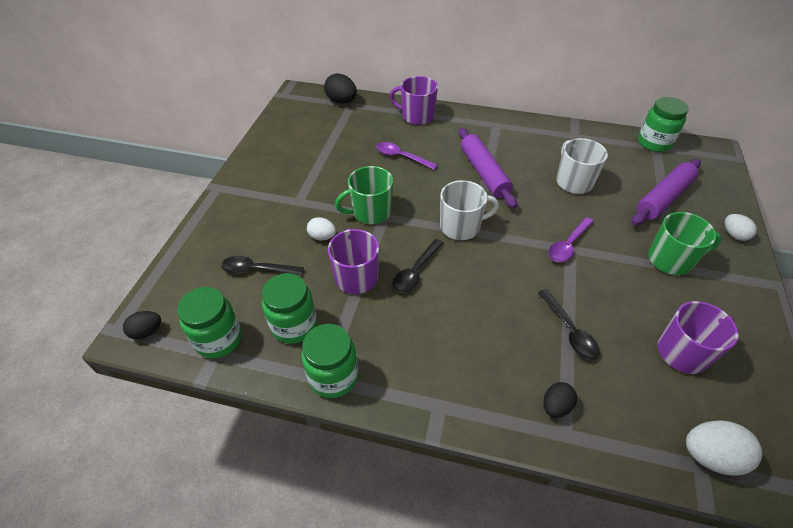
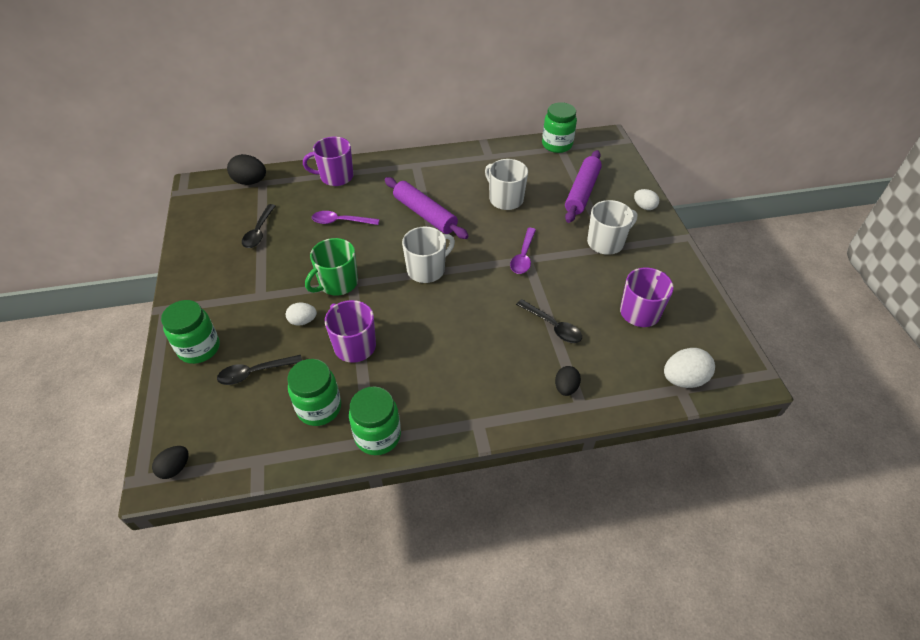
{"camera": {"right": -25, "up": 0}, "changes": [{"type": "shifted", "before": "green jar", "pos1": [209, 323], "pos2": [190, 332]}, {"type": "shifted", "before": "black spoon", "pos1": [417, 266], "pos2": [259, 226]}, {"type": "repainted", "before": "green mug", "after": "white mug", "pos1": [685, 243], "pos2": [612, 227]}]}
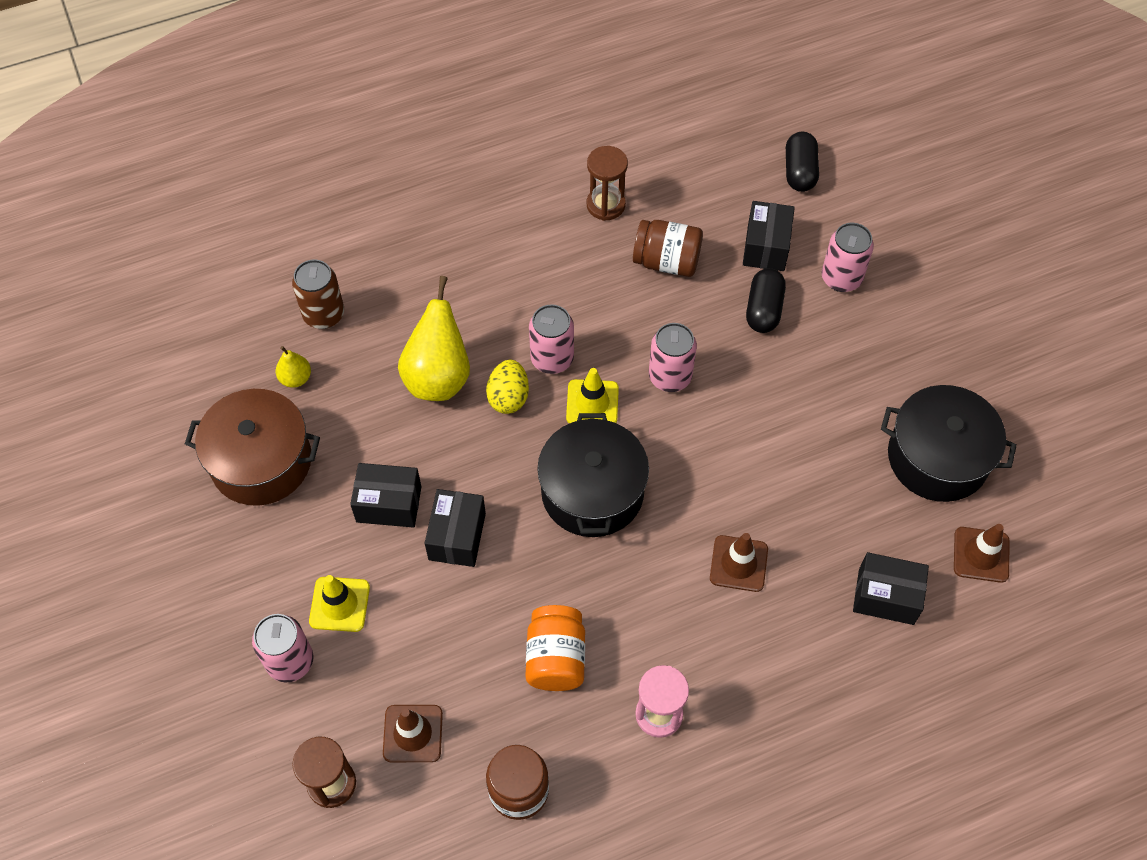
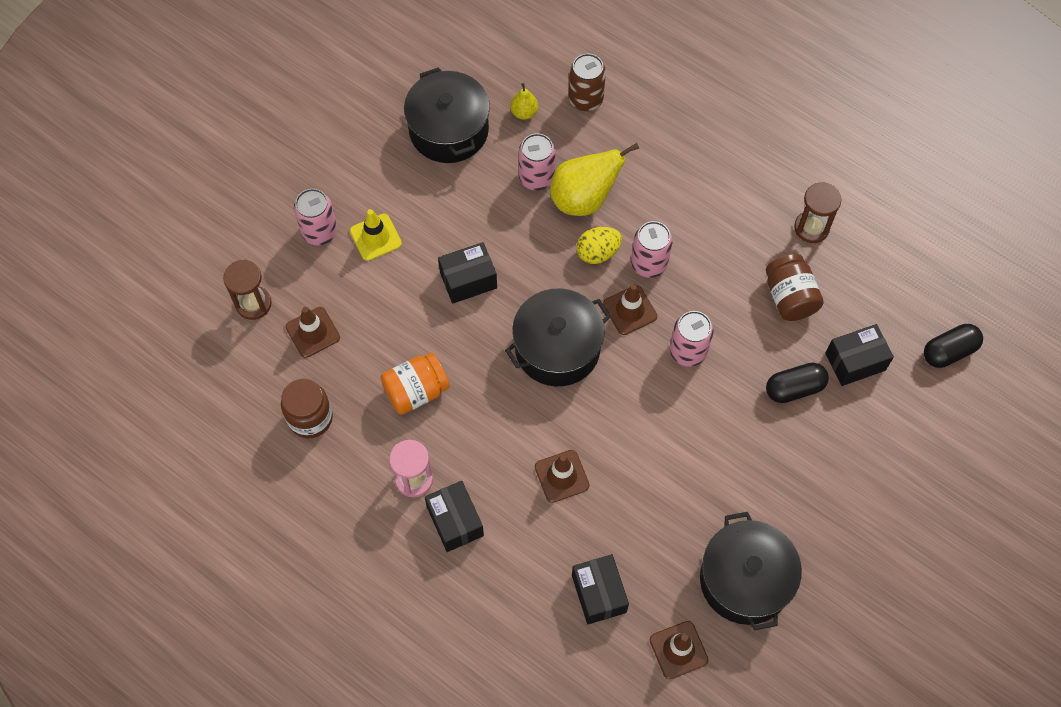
{"camera": {"right": 60, "up": 5}, "changes": [{"type": "shifted", "before": "black box", "pos1": [386, 495], "pos2": [454, 516]}, {"type": "shifted", "before": "pink can", "pos1": [848, 257], "pos2": [537, 162]}, {"type": "repainted", "before": "brown pot", "after": "black pot", "pos1": [252, 447], "pos2": [447, 115]}, {"type": "repainted", "before": "yellow traffic cone", "after": "brown traffic cone", "pos1": [592, 396], "pos2": [630, 309]}]}
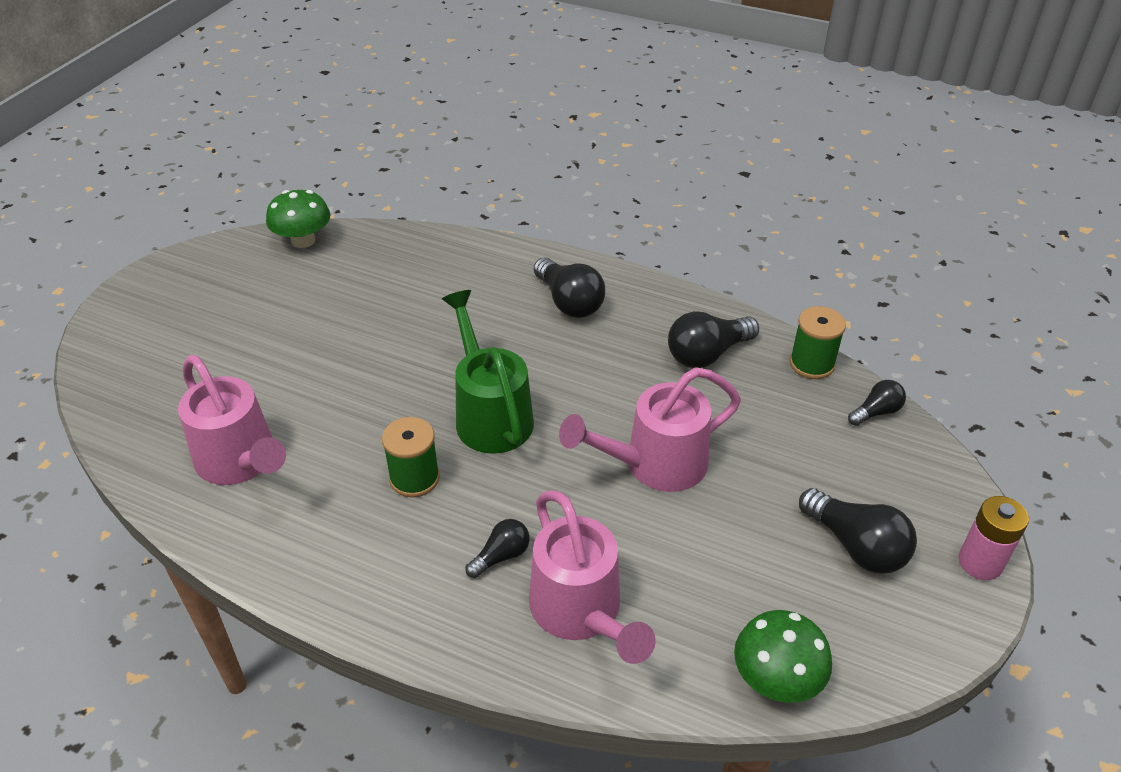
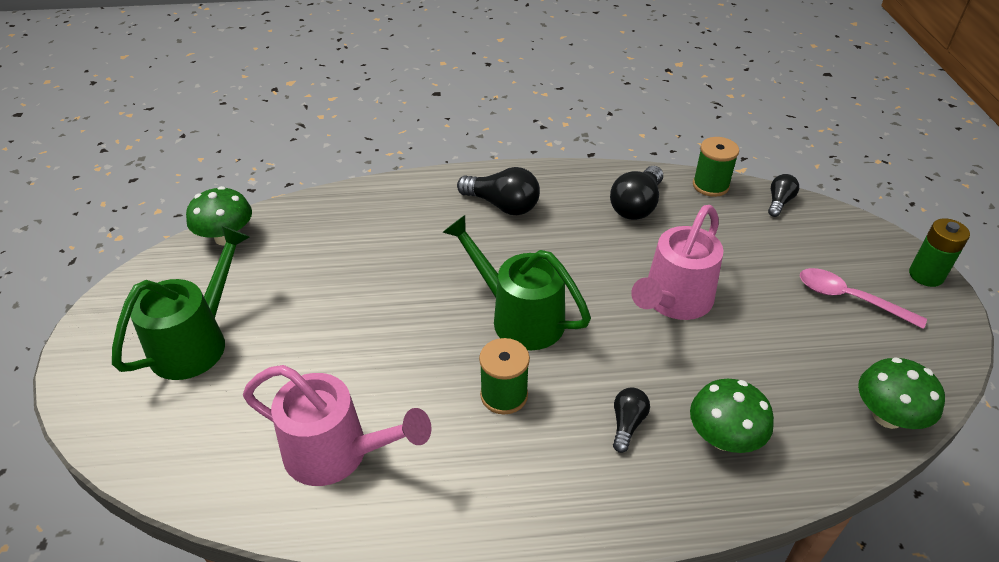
{"camera": {"right": -30, "up": 0}, "changes": [{"type": "new", "after": "green watering can", "pos2": [181, 303]}, {"type": "swapped", "before": "pink watering can", "after": "green mushroom", "pos1": [592, 577], "pos2": [732, 416]}, {"type": "swapped", "before": "black light bulb", "after": "pink spoon", "pos1": [858, 531], "pos2": [863, 298]}, {"type": "repainted", "before": "pink battery", "after": "green battery", "pos1": [993, 538], "pos2": [939, 252]}]}
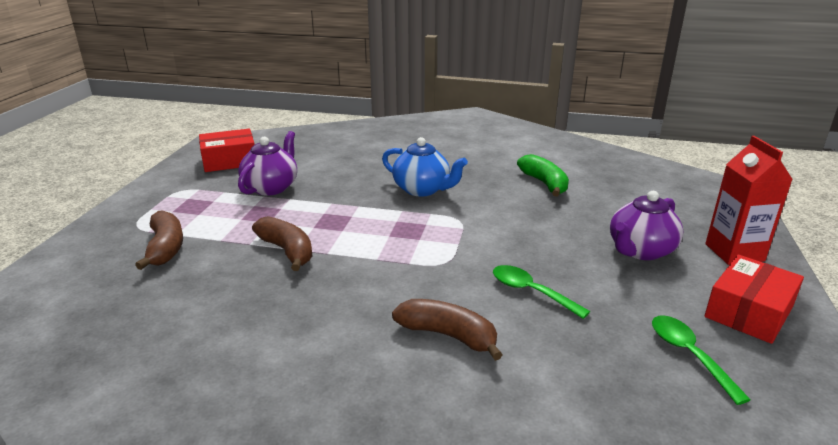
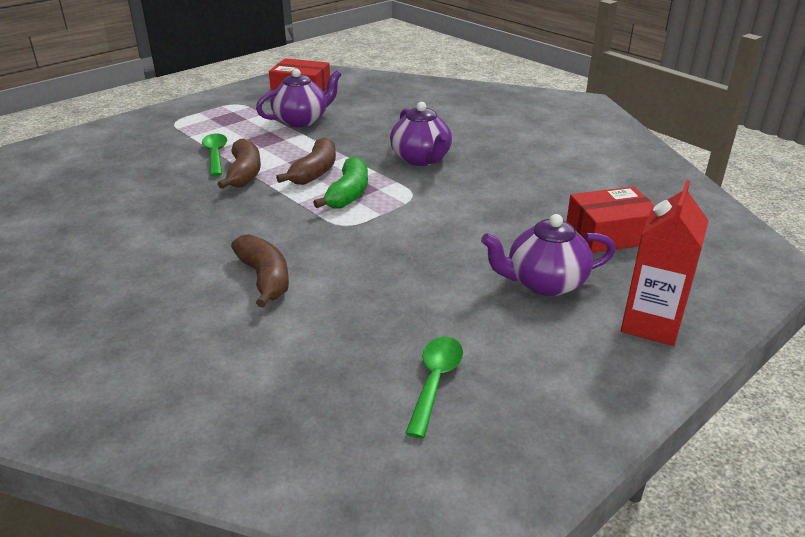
{"camera": {"right": 35, "up": 5}, "changes": [{"type": "shifted", "before": "brown banana", "pos1": [159, 240], "pos2": [306, 161]}, {"type": "shifted", "before": "green spoon", "pos1": [541, 292], "pos2": [214, 155]}, {"type": "shifted", "before": "green banana", "pos1": [543, 175], "pos2": [340, 182]}, {"type": "shifted", "before": "red box", "pos1": [754, 299], "pos2": [610, 219]}, {"type": "repainted", "before": "blue teapot", "after": "purple teapot", "pos1": [425, 166], "pos2": [421, 134]}]}
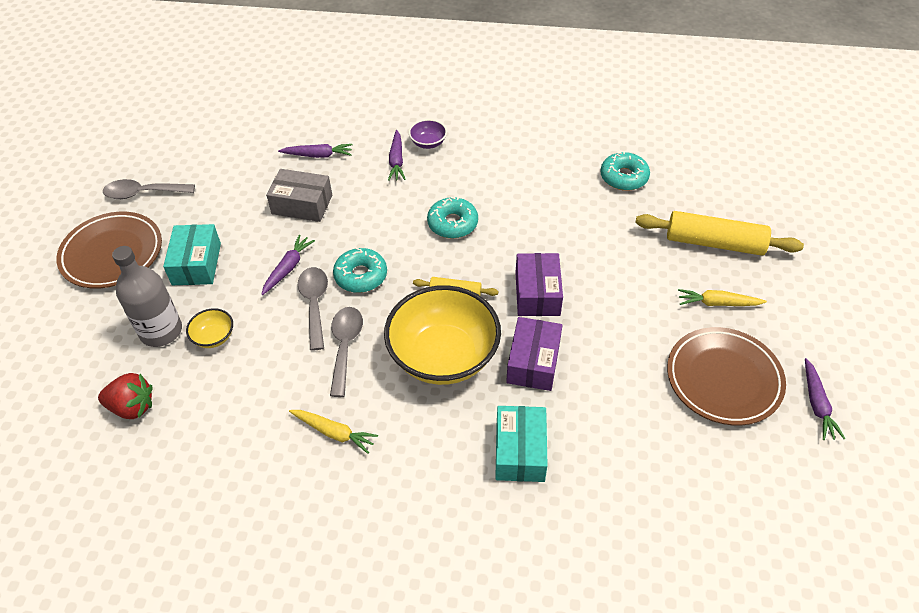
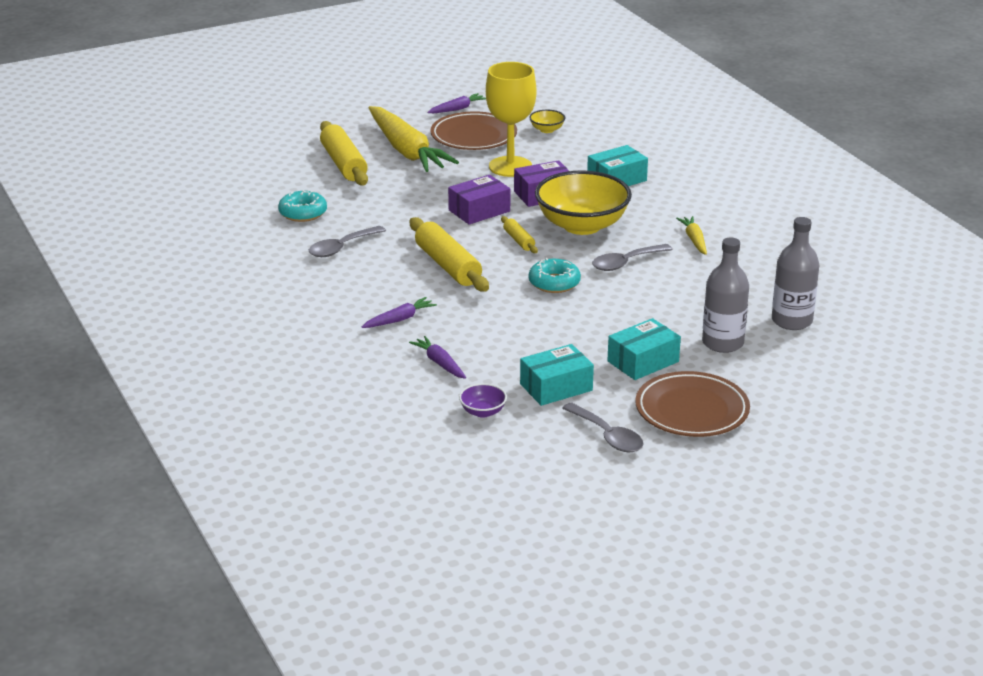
{"camera": {"right": -125, "up": -20}, "changes": [{"type": "gone", "before": "purple carrot", "pos1": [288, 265]}, {"type": "gone", "before": "grey box", "pos1": [299, 195]}, {"type": "new", "after": "yellow goblet", "pos2": [511, 119]}, {"type": "new", "after": "turquoise box", "pos2": [557, 375]}, {"type": "shifted", "before": "yellow bowl", "pos1": [209, 328], "pos2": [547, 121]}, {"type": "shifted", "before": "grey spoon", "pos1": [313, 308], "pos2": [347, 241]}, {"type": "shifted", "before": "purple bowl", "pos1": [428, 134], "pos2": [483, 400]}, {"type": "swapped", "before": "red strawberry", "after": "grey bottle", "pos1": [125, 396], "pos2": [795, 273]}, {"type": "swapped", "before": "turquoise donut", "after": "yellow rolling pin", "pos1": [452, 218], "pos2": [449, 254]}, {"type": "scaled", "before": "yellow carrot", "pos1": [722, 297], "pos2": [413, 139], "scale": 2.25}]}
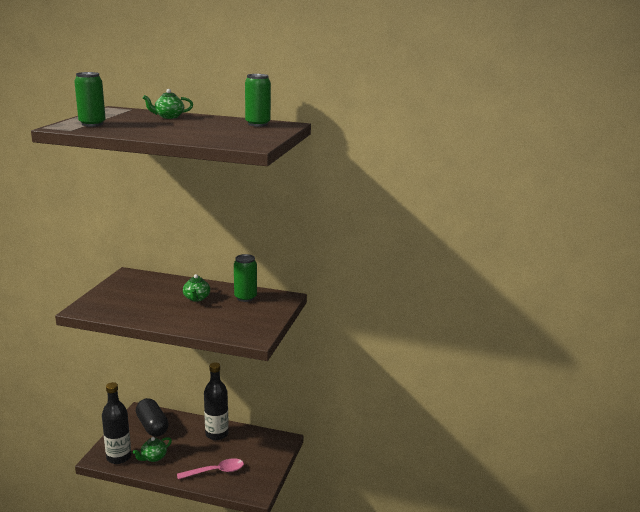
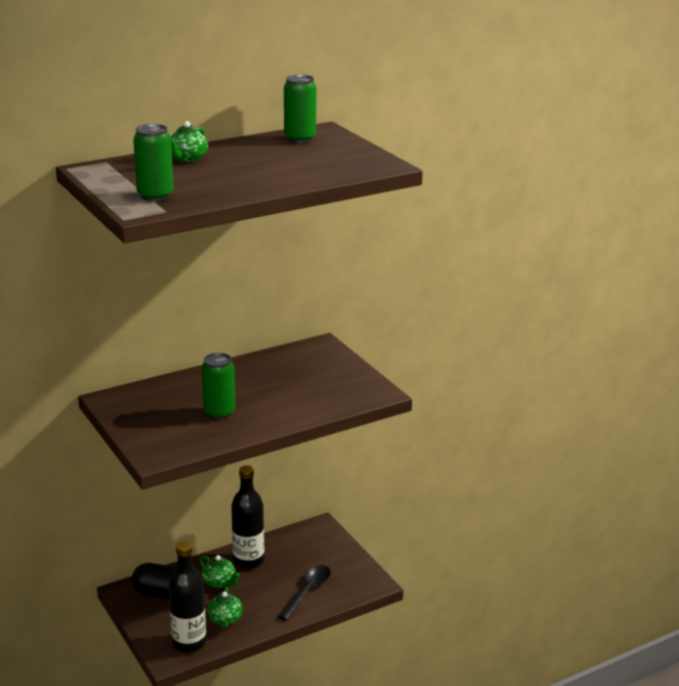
{"camera": {"right": -45, "up": 5}, "changes": [{"type": "shifted", "before": "green teapot", "pos1": [196, 288], "pos2": [219, 571]}, {"type": "shifted", "before": "green can", "pos1": [245, 278], "pos2": [218, 386]}, {"type": "repainted", "before": "pink spoon", "after": "black spoon", "pos1": [210, 468], "pos2": [304, 592]}]}
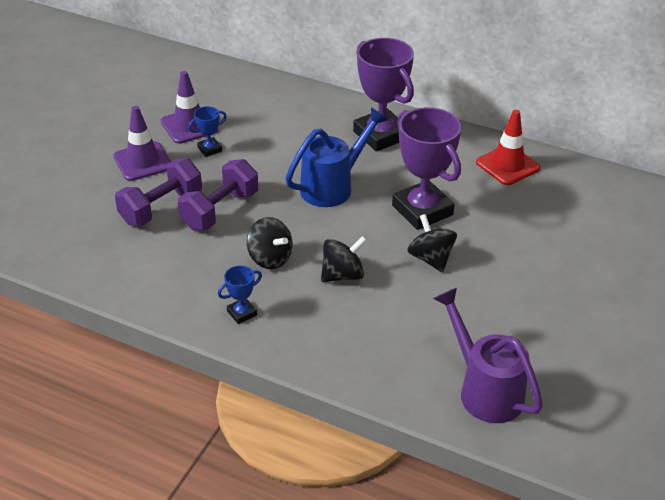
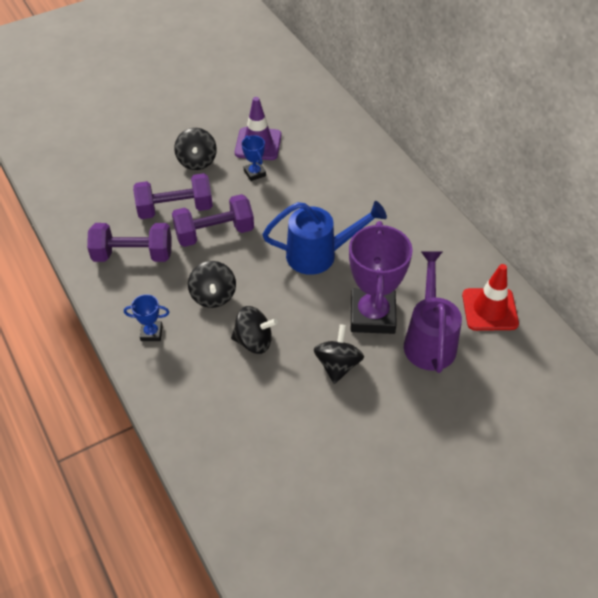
{"camera": {"right": 35, "up": 10}, "changes": [{"type": "gone", "before": "purple trophy", "pos1": [383, 95]}, {"type": "new", "after": "purple dumbbell", "pos2": [129, 242]}, {"type": "shifted", "before": "purple watering can", "pos1": [488, 355], "pos2": [433, 312]}, {"type": "swapped", "before": "purple traffic cone", "after": "black spinning top", "pos1": [142, 143], "pos2": [195, 149]}, {"type": "rotated", "before": "blue trophy", "pos1": [207, 131], "pos2": [254, 158], "turn": 60}]}
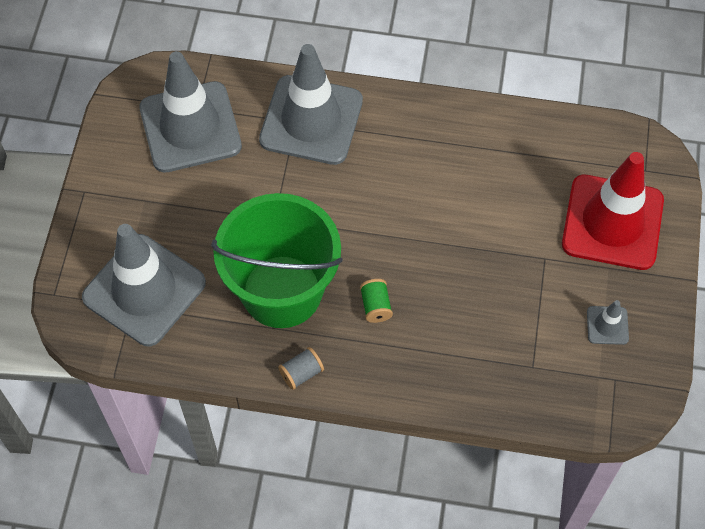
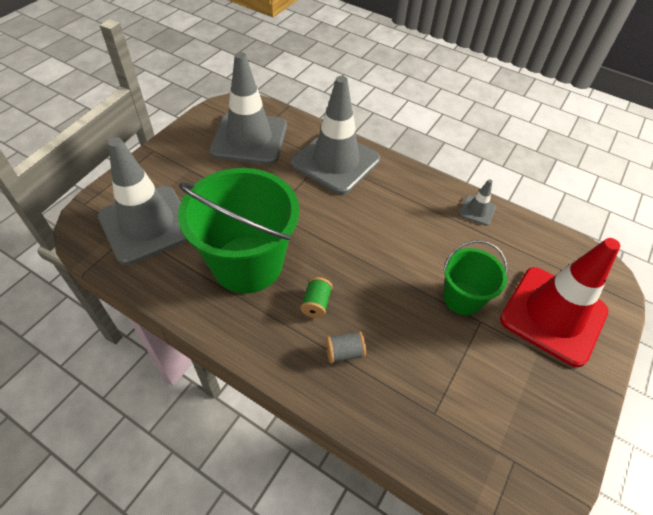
{"camera": {"right": 20, "up": -10}, "changes": [{"type": "new", "after": "green bucket", "pos2": [475, 277]}, {"type": "shifted", "before": "grey spool", "pos1": [301, 368], "pos2": [346, 347]}, {"type": "shifted", "before": "grey traffic cone", "pos1": [608, 322], "pos2": [477, 202]}]}
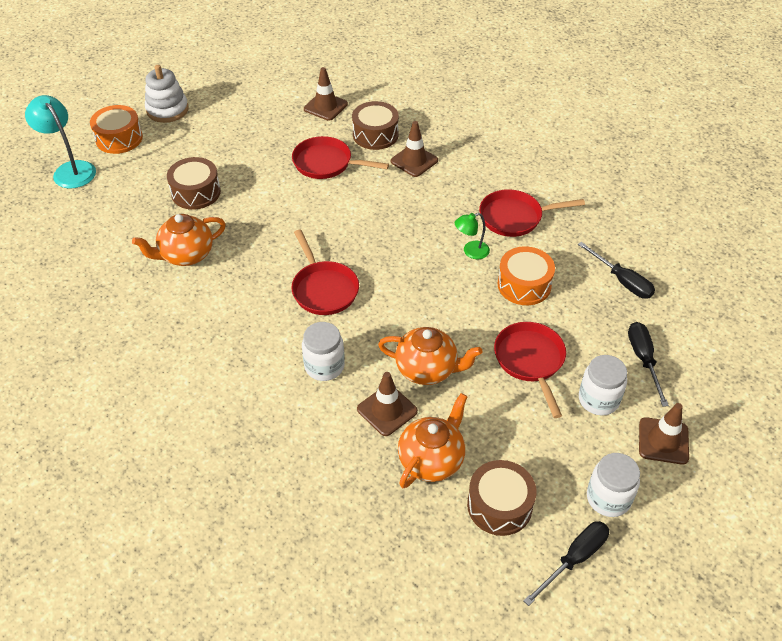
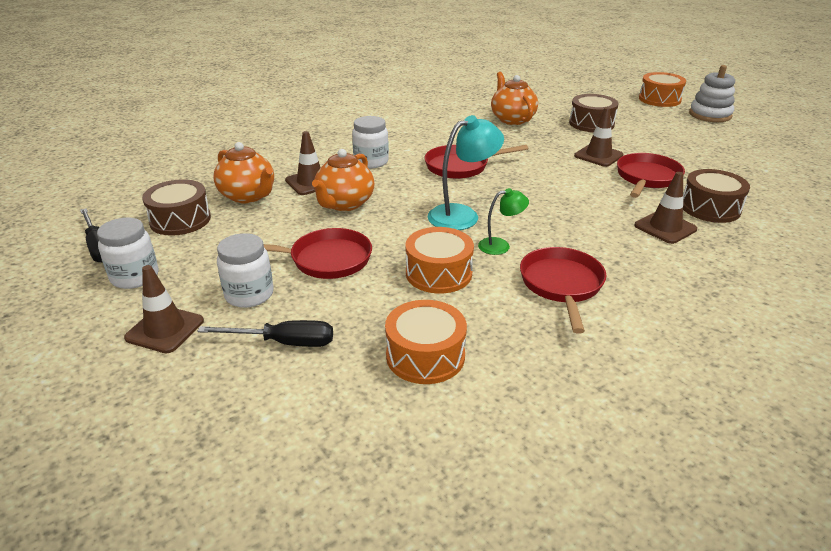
{"camera": {"right": 100, "up": -15}, "changes": [{"type": "shifted", "before": "turquoise lamp", "pos1": [60, 141], "pos2": [466, 172]}, {"type": "shifted", "before": "brown traffic cone", "pos1": [326, 94], "pos2": [598, 137]}, {"type": "swapped", "before": "black screwdriver", "after": "orange drum", "pos1": [616, 270], "pos2": [426, 342]}, {"type": "rotated", "before": "green lamp", "pos1": [472, 236], "pos2": [503, 221], "turn": 90}]}
